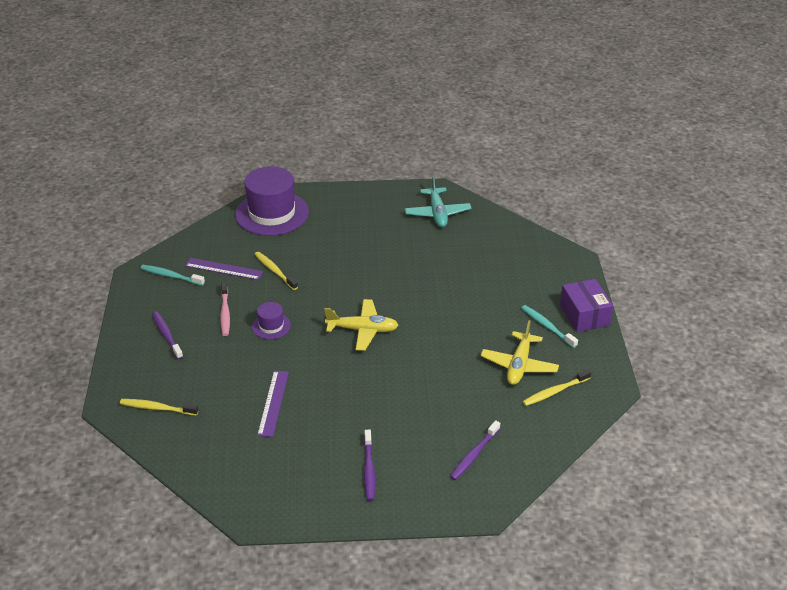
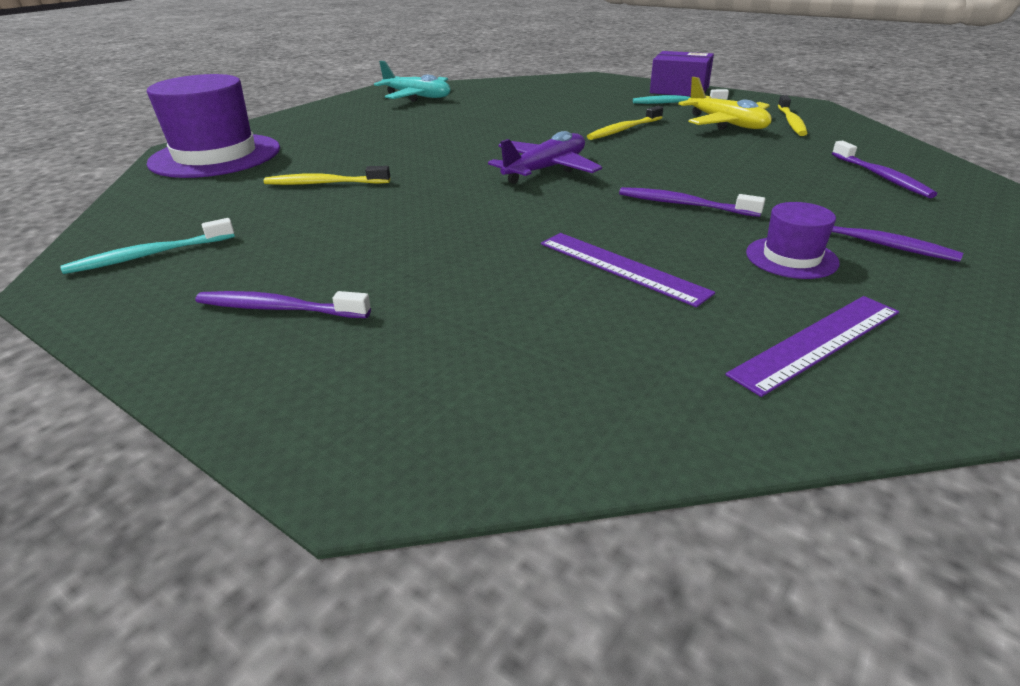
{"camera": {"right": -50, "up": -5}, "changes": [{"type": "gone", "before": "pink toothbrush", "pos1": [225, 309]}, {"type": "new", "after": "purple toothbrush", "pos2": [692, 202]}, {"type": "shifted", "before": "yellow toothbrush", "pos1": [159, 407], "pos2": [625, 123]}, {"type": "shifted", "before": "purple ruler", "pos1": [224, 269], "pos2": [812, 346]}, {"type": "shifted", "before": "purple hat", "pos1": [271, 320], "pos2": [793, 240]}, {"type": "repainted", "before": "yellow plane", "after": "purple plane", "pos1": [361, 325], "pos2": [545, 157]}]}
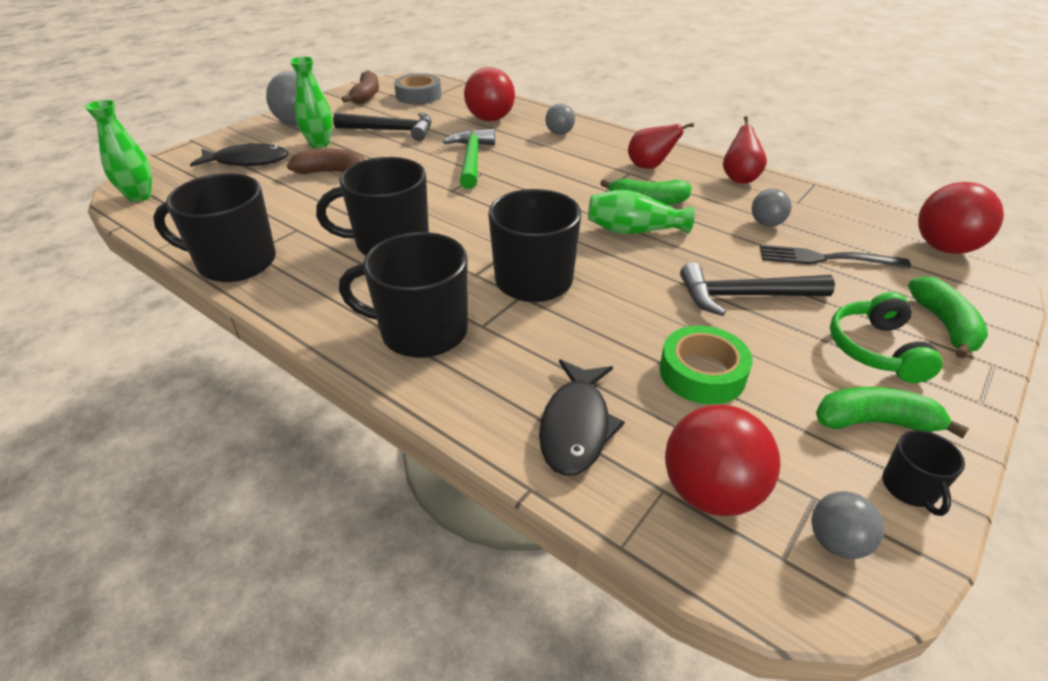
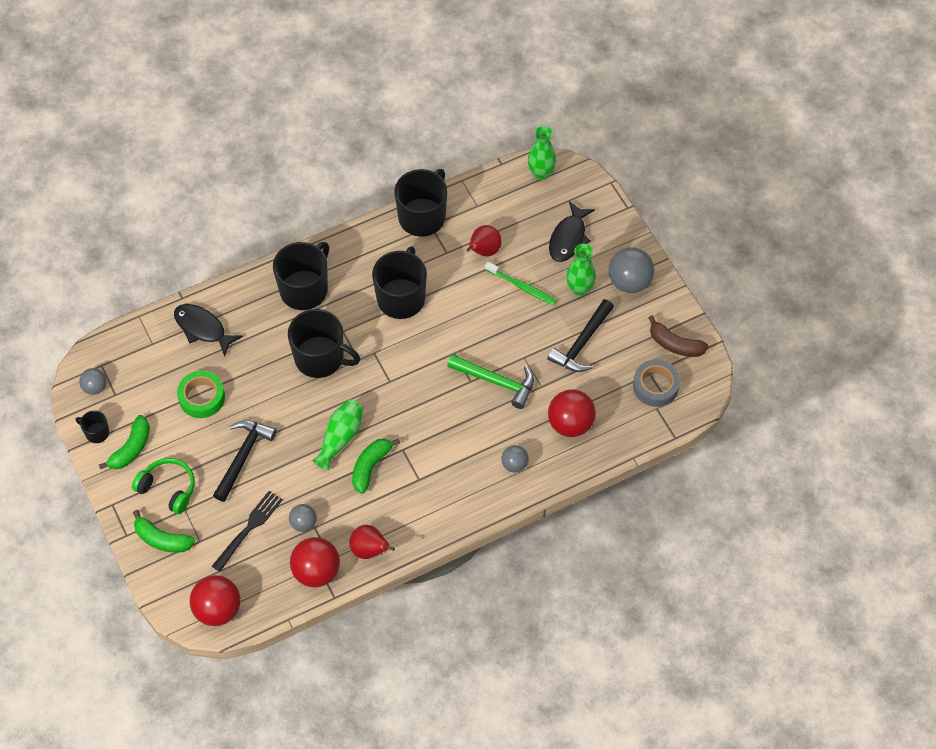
{"camera": {"right": 115, "up": 20}, "changes": [{"type": "shifted", "before": "red pear", "pos1": [661, 146], "pos2": [484, 240]}, {"type": "shifted", "before": "red ball", "pos1": [722, 460], "pos2": [315, 562]}, {"type": "swapped", "before": "brown banana", "after": "green toothbrush", "pos1": [326, 161], "pos2": [521, 283]}]}
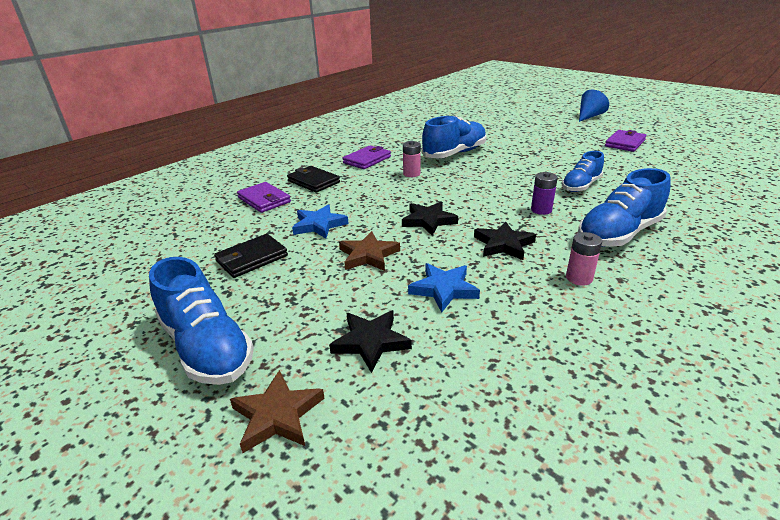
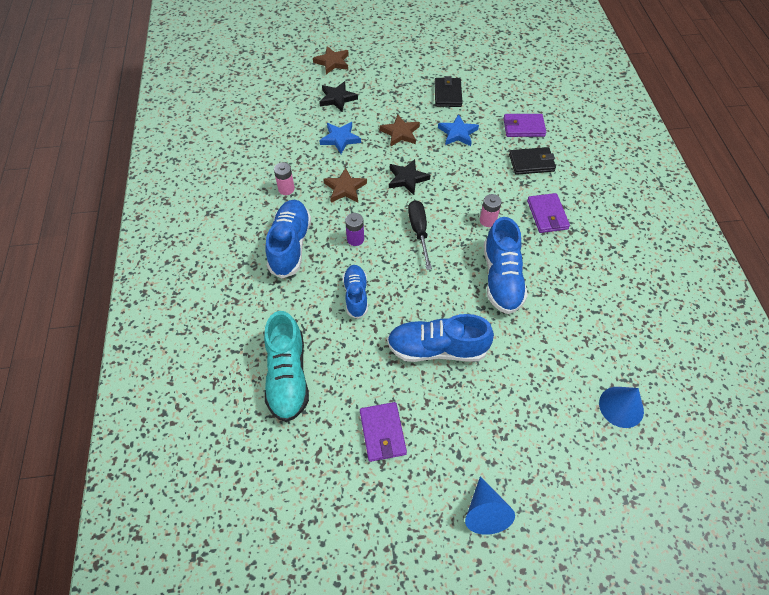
{"camera": {"right": 130, "up": 25}, "changes": [{"type": "new", "after": "turquoise shoe", "pos2": [286, 366]}, {"type": "new", "after": "black screwdriver", "pos2": [420, 235]}, {"type": "new", "after": "blue cone", "pos2": [621, 407]}, {"type": "shifted", "before": "blue shoe", "pos1": [201, 321], "pos2": [440, 338]}, {"type": "repainted", "before": "black star", "after": "brown star", "pos1": [505, 240], "pos2": [345, 185]}]}
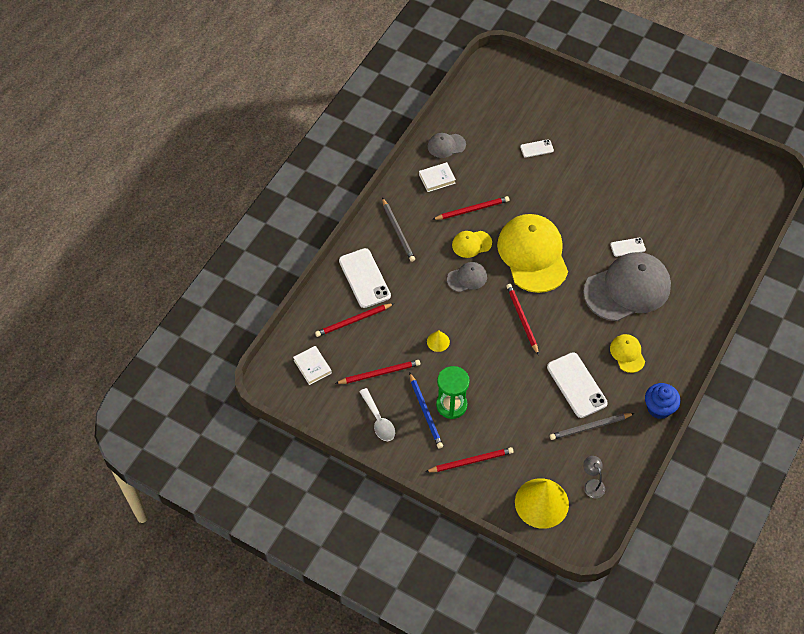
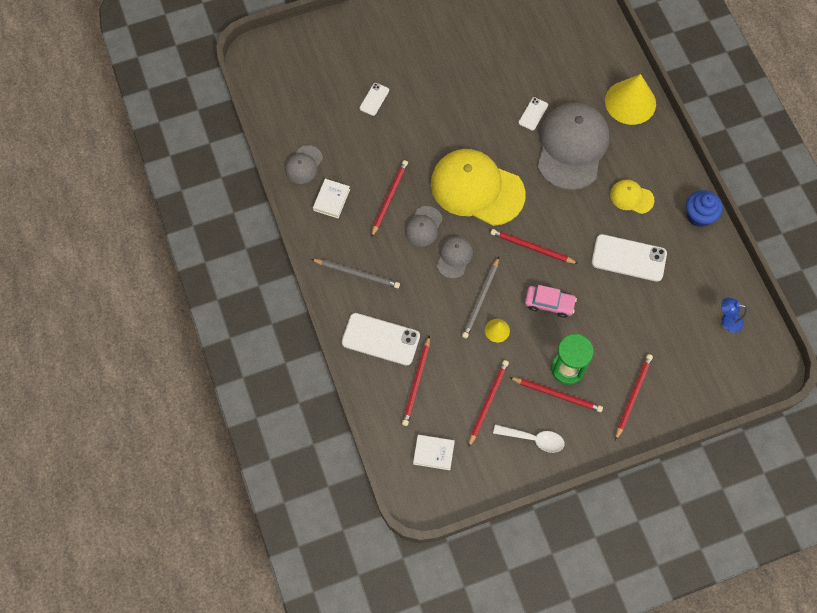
{"camera": {"right": -50, "up": 10}, "changes": [{"type": "new", "after": "pink car", "pos2": [551, 301]}, {"type": "shifted", "before": "yellow cone", "pos1": [542, 503], "pos2": [630, 99]}, {"type": "shifted", "before": "grey pencil", "pos1": [592, 426], "pos2": [480, 298]}, {"type": "repainted", "before": "blue pencil", "after": "red pencil", "pos1": [426, 410], "pos2": [556, 394]}, {"type": "repainted", "before": "yellow cap", "after": "grey cap", "pos1": [472, 244], "pos2": [424, 226]}, {"type": "repainted", "before": "grey lamp", "after": "blue lamp", "pos1": [594, 477], "pos2": [734, 315]}]}
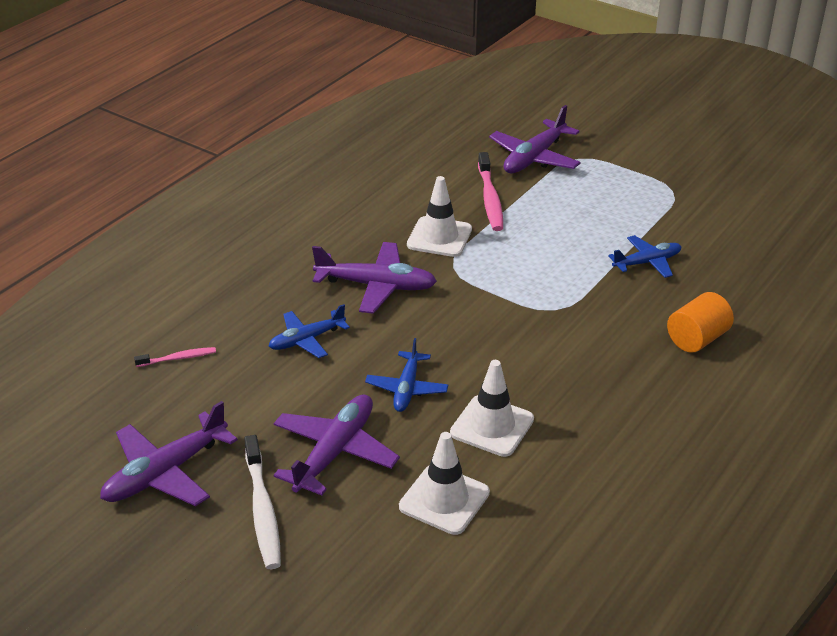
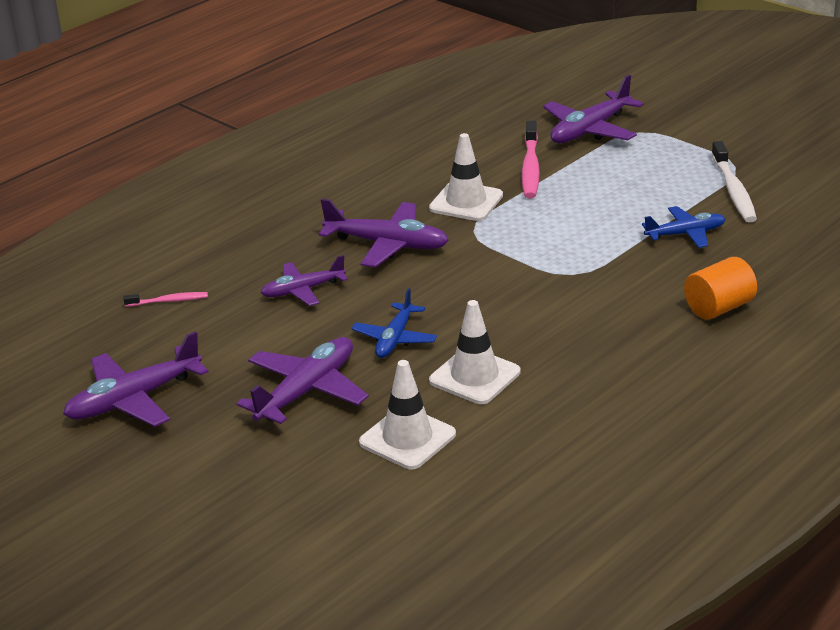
{"camera": {"right": 10, "up": -5}, "changes": [{"type": "shifted", "before": "white toothbrush", "pos1": [262, 502], "pos2": [734, 181]}, {"type": "repainted", "before": "blue plane", "after": "purple plane", "pos1": [309, 331], "pos2": [304, 280]}]}
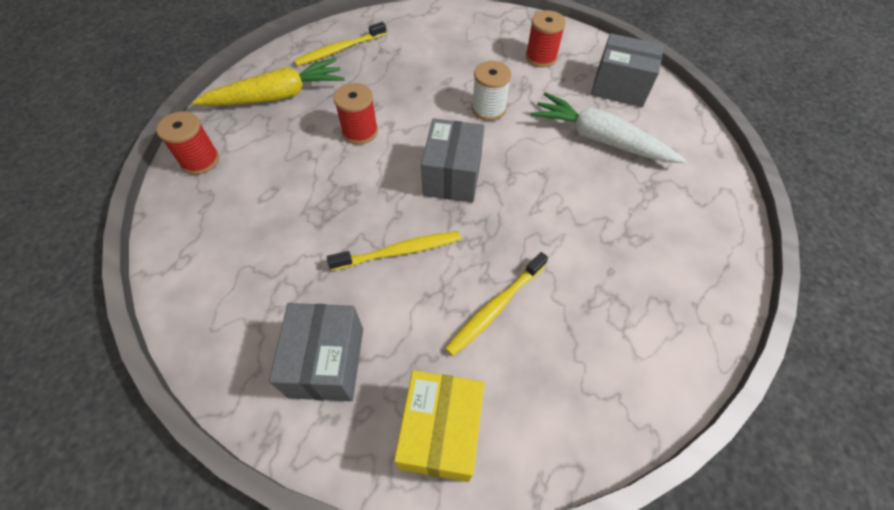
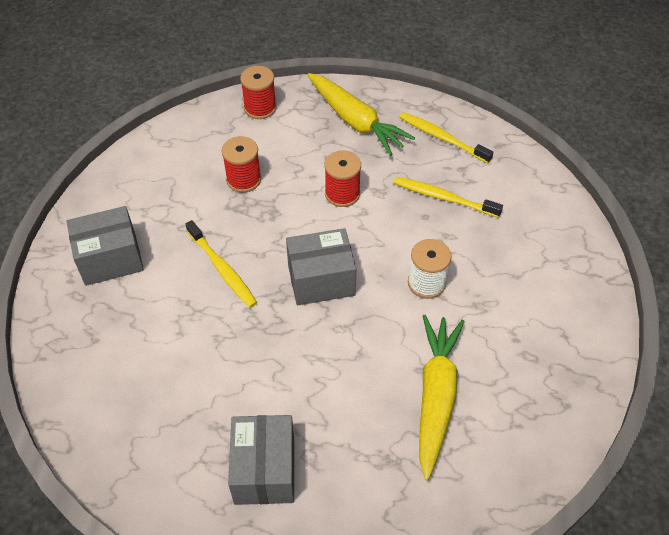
{"camera": {"right": 70, "up": -5}, "changes": [{"type": "gone", "before": "yellow box", "pos1": [439, 426]}, {"type": "shifted", "before": "yellow toothbrush", "pos1": [496, 304], "pos2": [448, 197]}, {"type": "shifted", "before": "red spool", "pos1": [545, 38], "pos2": [241, 164]}, {"type": "shifted", "before": "grey box", "pos1": [627, 70], "pos2": [261, 460]}, {"type": "repainted", "before": "white carrot", "after": "yellow carrot", "pos1": [608, 127], "pos2": [442, 397]}]}
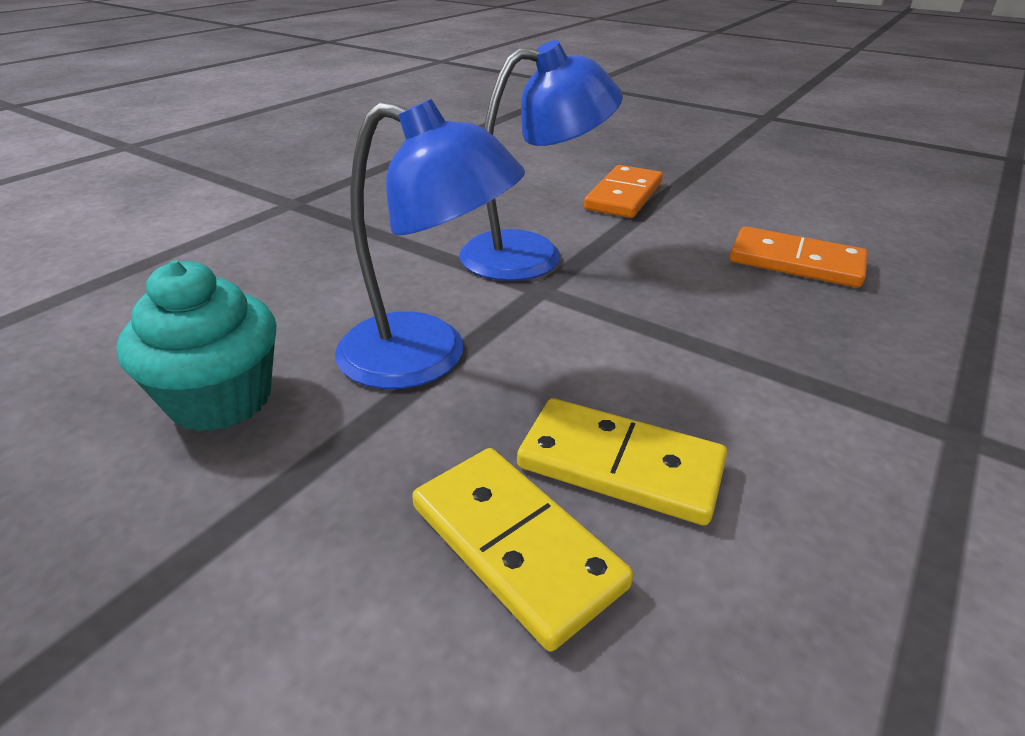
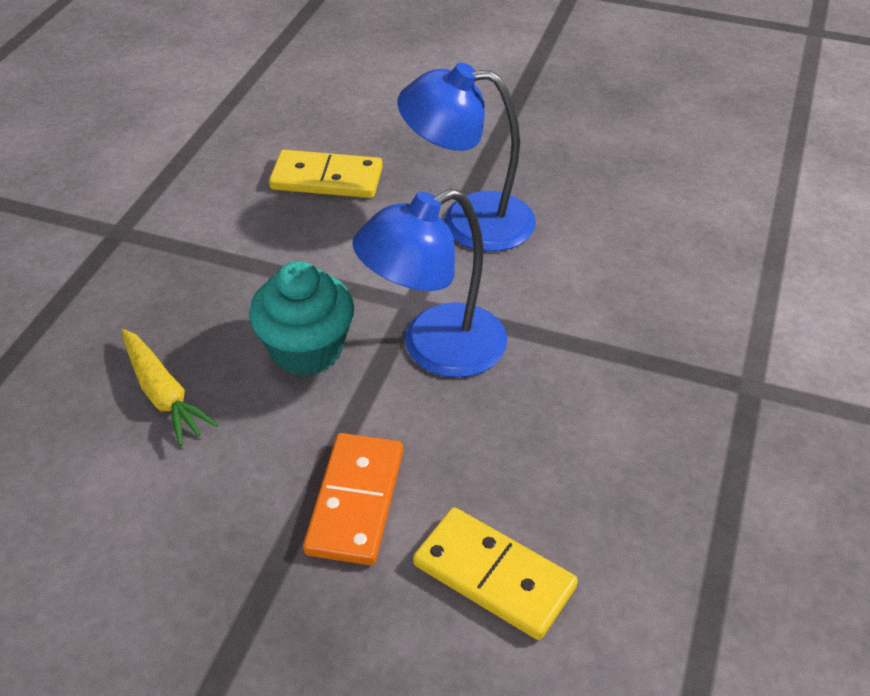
{"camera": {"right": 165, "up": 10}, "changes": [{"type": "shifted", "before": "turquoise cupcake", "pos1": [197, 346], "pos2": [301, 318]}, {"type": "shifted", "before": "yellow domino", "pos1": [522, 549], "pos2": [495, 573]}, {"type": "swapped", "before": "orange domino", "after": "yellow carrot", "pos1": [799, 257], "pos2": [170, 387]}]}
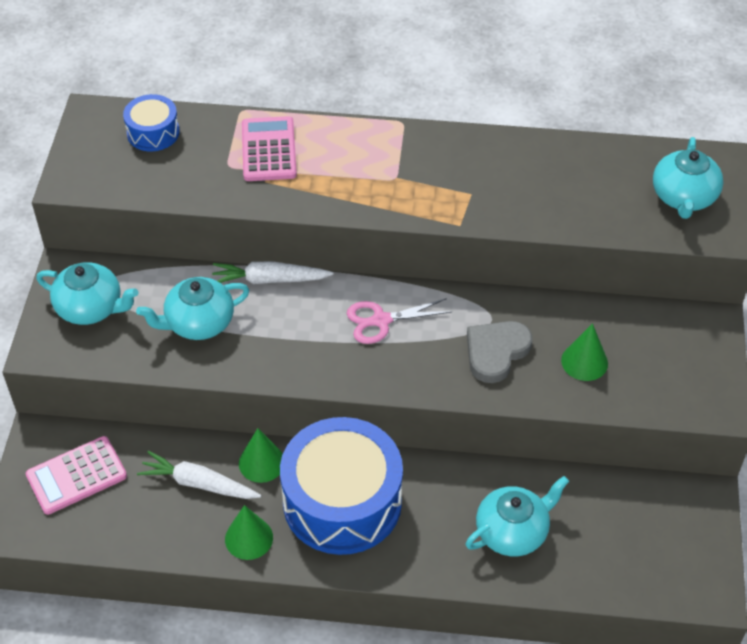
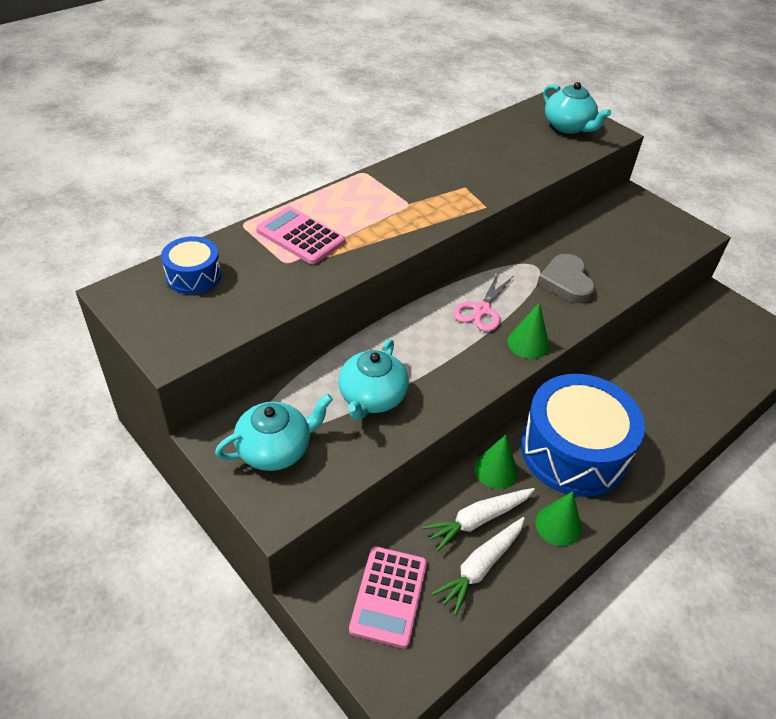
{"camera": {"right": -50, "up": -5}, "changes": [{"type": "gone", "before": "turquoise teapot", "pos1": [517, 516]}, {"type": "shifted", "before": "white carrot", "pos1": [273, 272], "pos2": [478, 566]}, {"type": "shifted", "before": "green cone", "pos1": [584, 352], "pos2": [528, 330]}]}
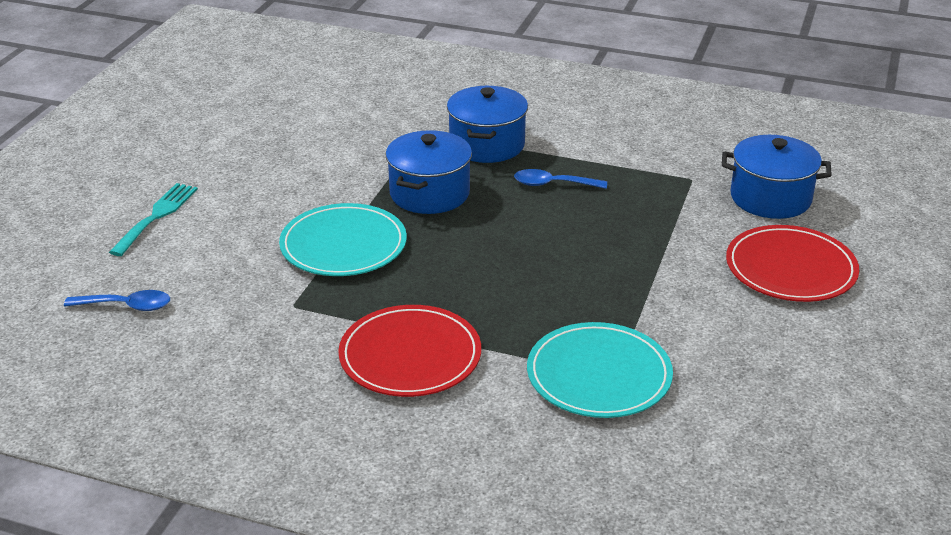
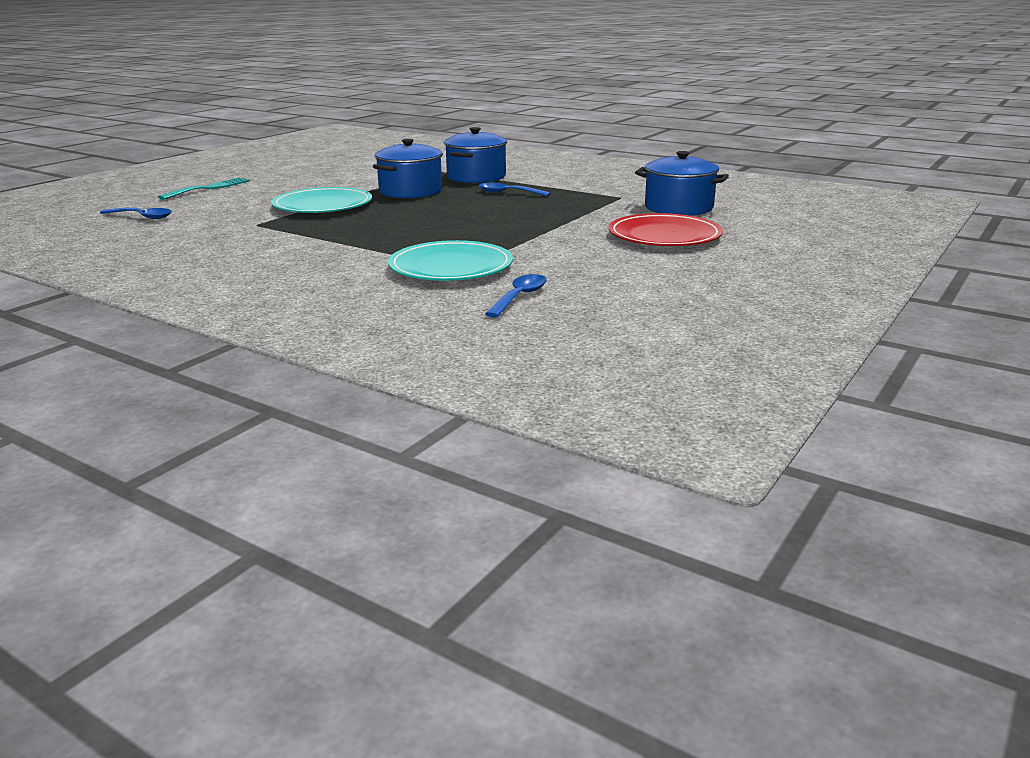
{"camera": {"right": 15, "up": -10}, "changes": [{"type": "gone", "before": "red plate", "pos1": [409, 351]}, {"type": "new", "after": "blue spoon", "pos2": [516, 296]}]}
